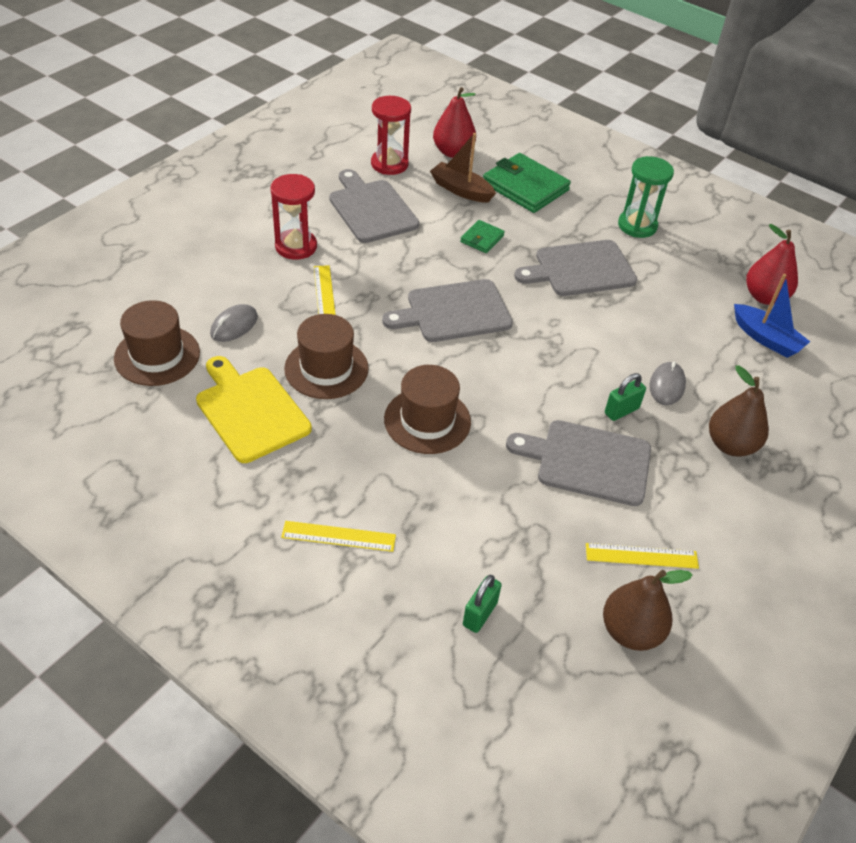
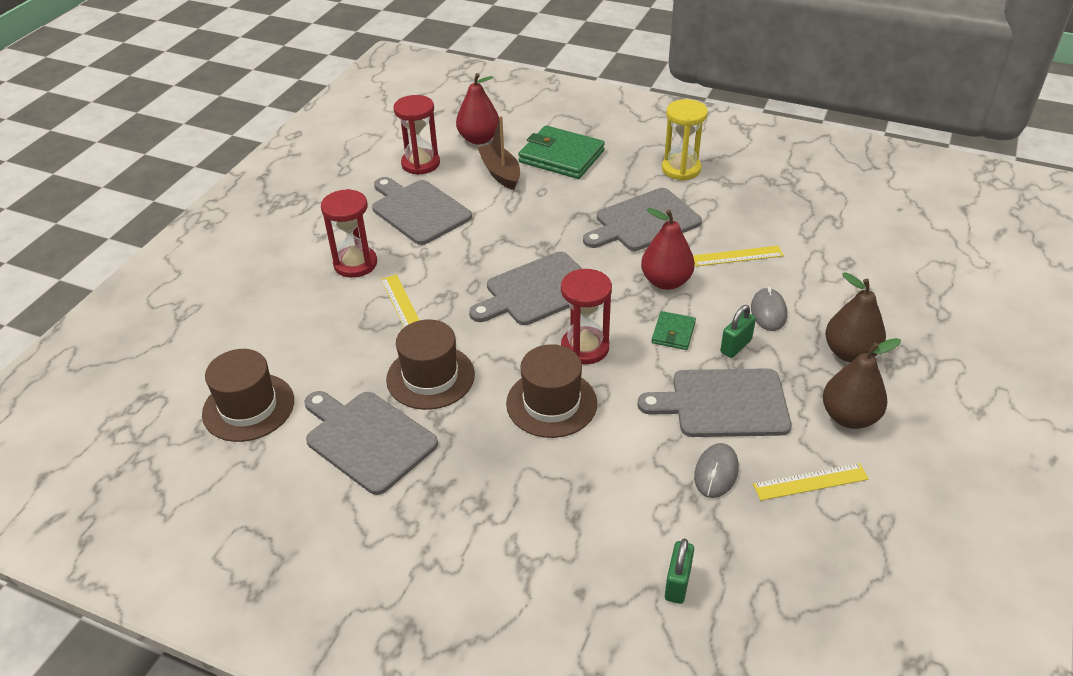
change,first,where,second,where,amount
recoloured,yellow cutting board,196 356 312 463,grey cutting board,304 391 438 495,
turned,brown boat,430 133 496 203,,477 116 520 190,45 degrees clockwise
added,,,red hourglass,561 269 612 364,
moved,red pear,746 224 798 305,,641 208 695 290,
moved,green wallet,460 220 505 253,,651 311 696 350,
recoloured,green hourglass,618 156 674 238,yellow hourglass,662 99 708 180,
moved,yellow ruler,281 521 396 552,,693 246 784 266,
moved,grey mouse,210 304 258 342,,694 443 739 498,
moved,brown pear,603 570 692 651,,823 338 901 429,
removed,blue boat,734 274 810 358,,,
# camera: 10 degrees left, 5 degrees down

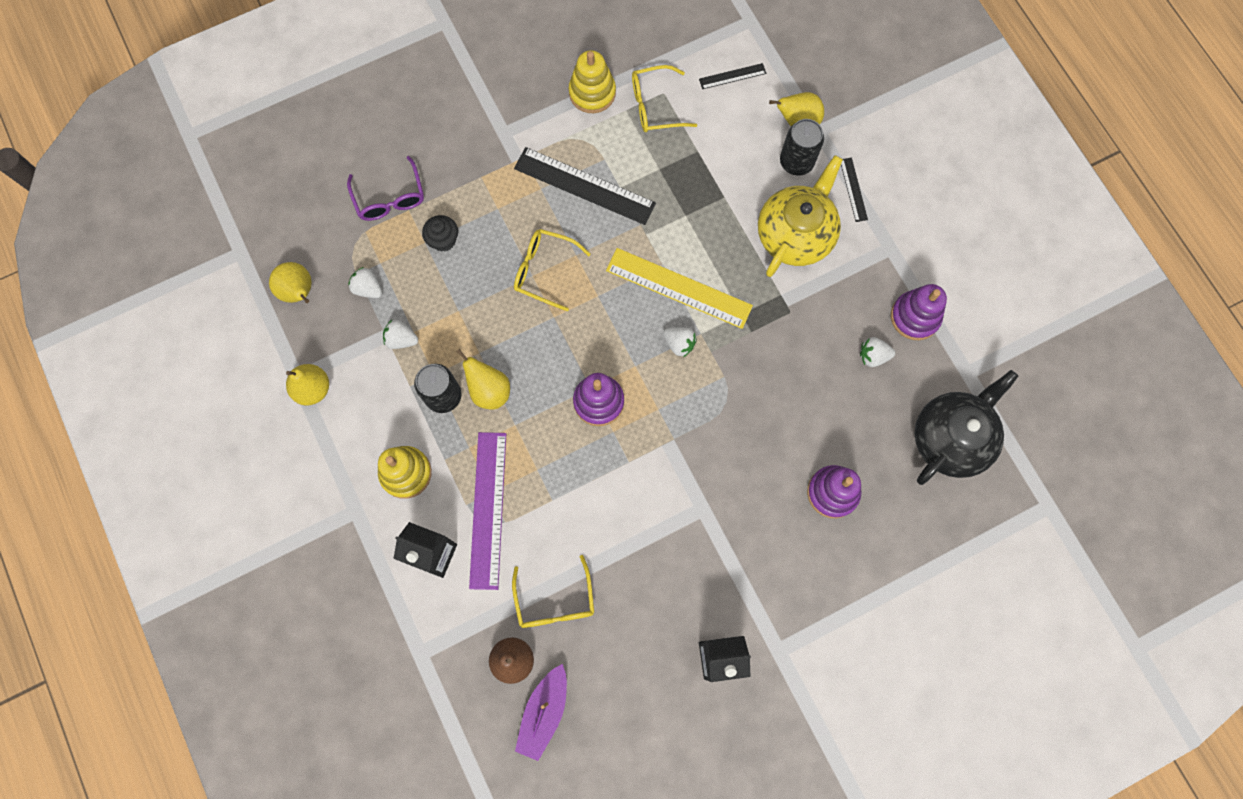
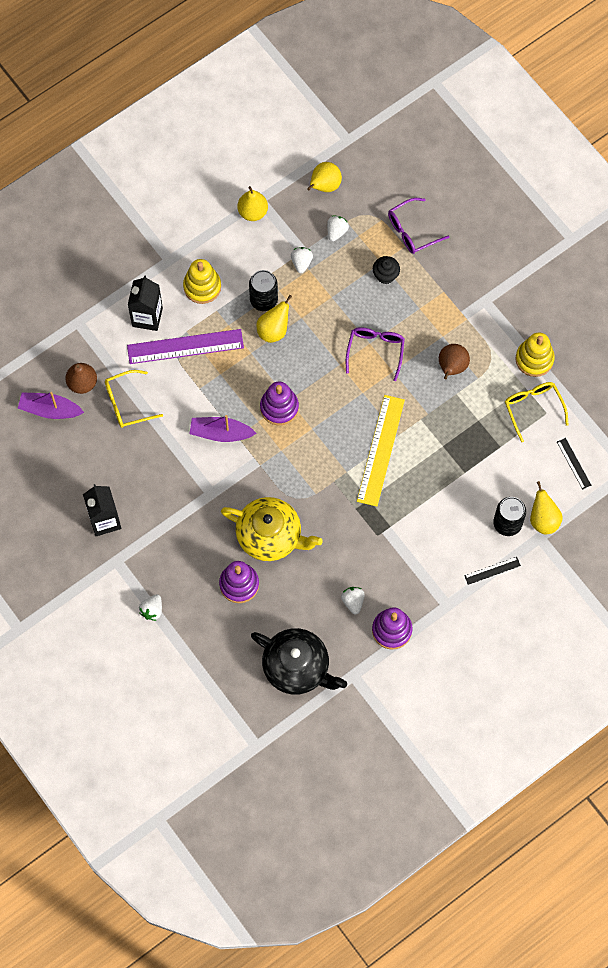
change,first,where,second,where,amount
moved,white strawberry,663 327 697 357,,139 594 162 621,
added,,,purple boat,190 415 257 442,
moved,yellow teapot,758 155 843 277,,221 497 323 561,
recoloured,yellow glasses,514 229 591 311,purple glasses,346 327 405 381,
replaced,black ruler,514 147 656 225,brown pear,439 344 470 380,
# camera: 80 degrees right, 5 degrees down

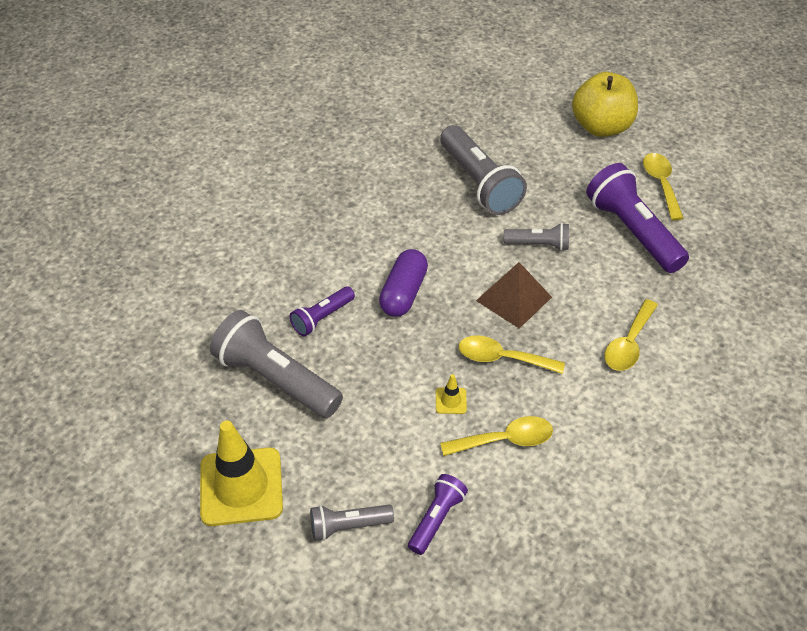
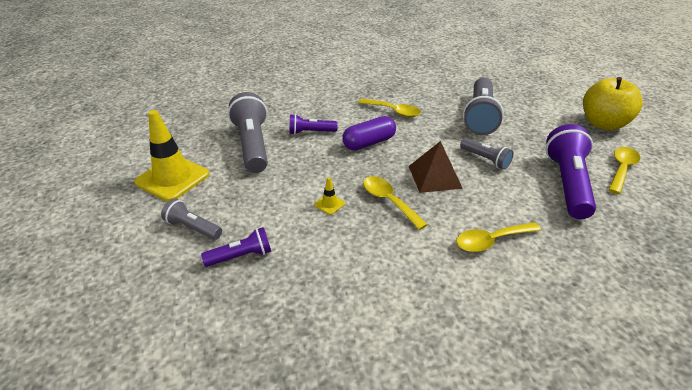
change,first,where,second,where,amount
moved,yellow spoon,440 416 553 456,,358 99 421 117,
# camera: 40 degrees right, 10 degrees down

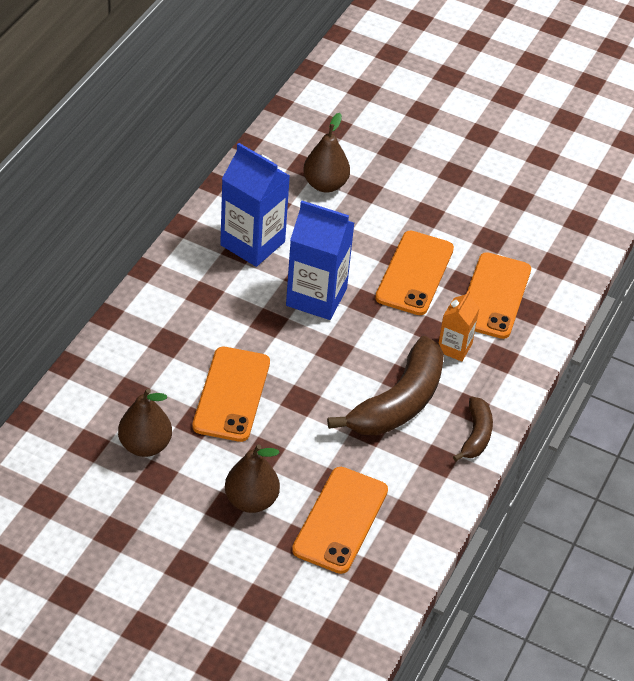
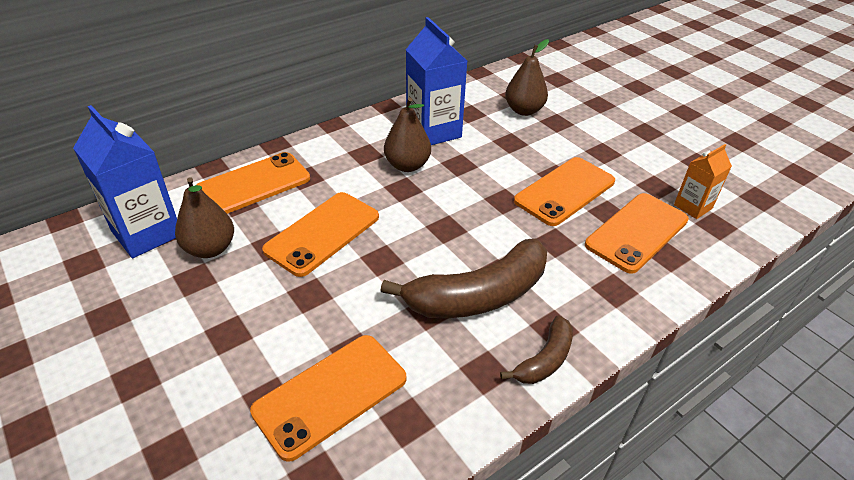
change,first,where,second,where,amount
moved,blue carton,286 201 354 320,,73 105 177 258,
added,,,orange phone,196 152 310 214,
moved,brown pear,225 444 280 513,,384 98 431 172,
moved,orange carton,438 290 479 361,,674 144 732 219,
# camera: 30 degrees right, 5 degrees down

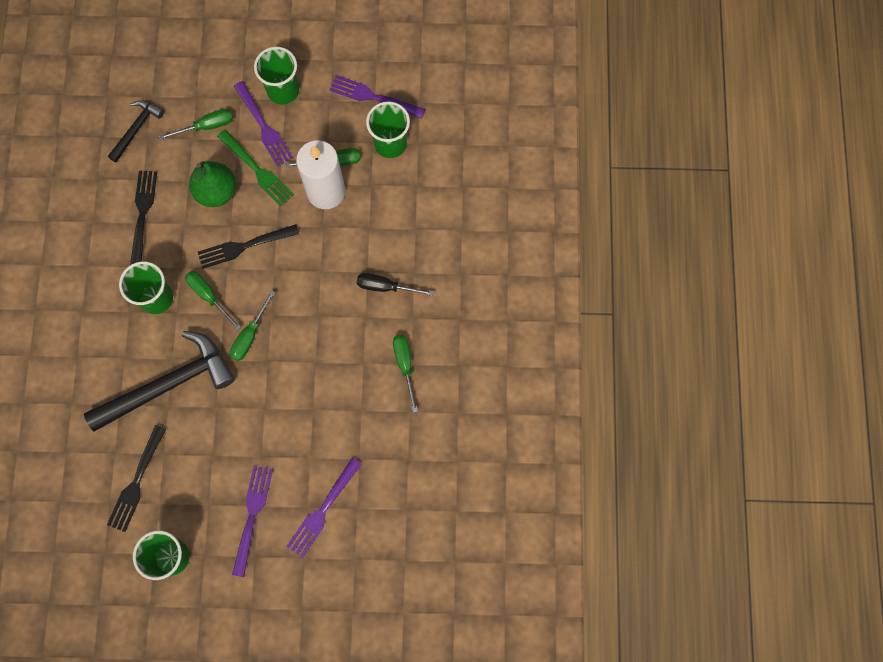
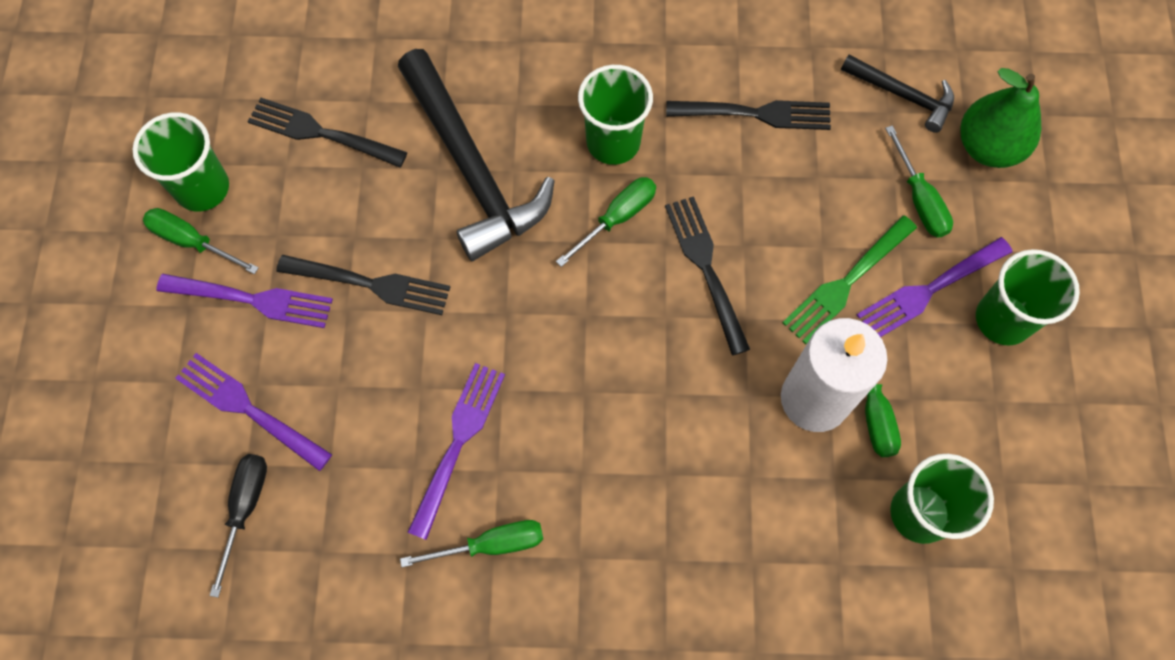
change,first,where,second,where,amount
moved,green screwdriver,230 290 275 361,,143 208 259 274,
moved,black screwdriver,357 273 434 296,,209 454 267 598,
added,,,black fork,276 255 450 315,
moved,purple fork,329 75 426 119,,407 363 505 540,
moved,green pear,189 161 236 207,,960 68 1041 168,
# camera: 90 degrees right, 5 degrees down

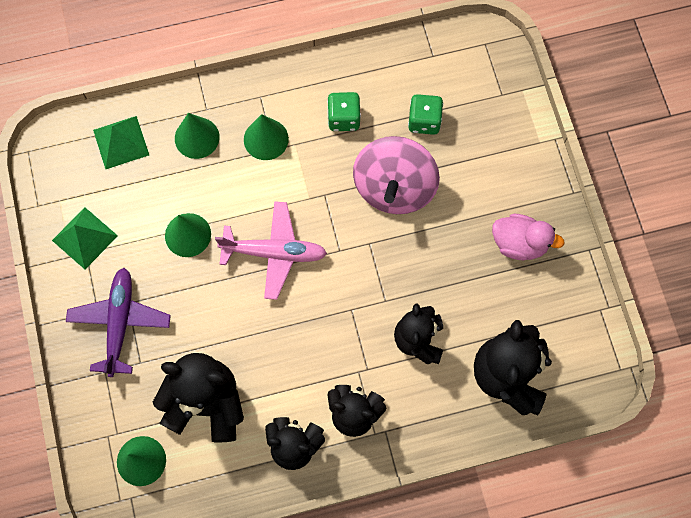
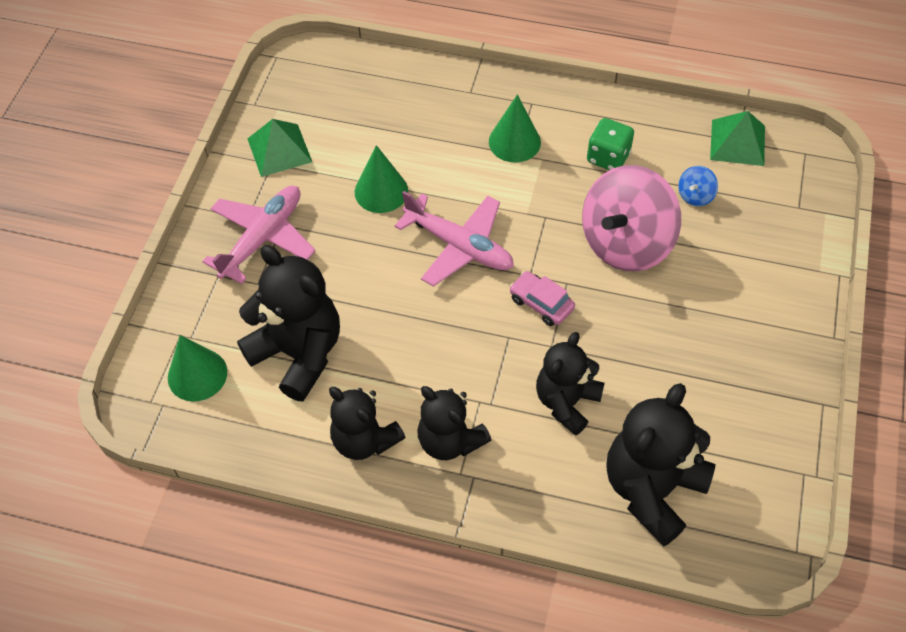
change,first,where,second,where,amount
recoloured,purple plane,66 268 171 377,pink plane,202 186 316 284,
added,,,pink car,509 271 575 326,
replaced,green dice,408 94 443 135,blue spinning top,678 166 718 206,
moved,green pyramid,93 116 149 169,,710 111 765 166,
removed,green cone,175 113 220 159,,,
removed,pink duck,492 214 565 260,,,
# camera: 30 degrees right, 15 degrees down

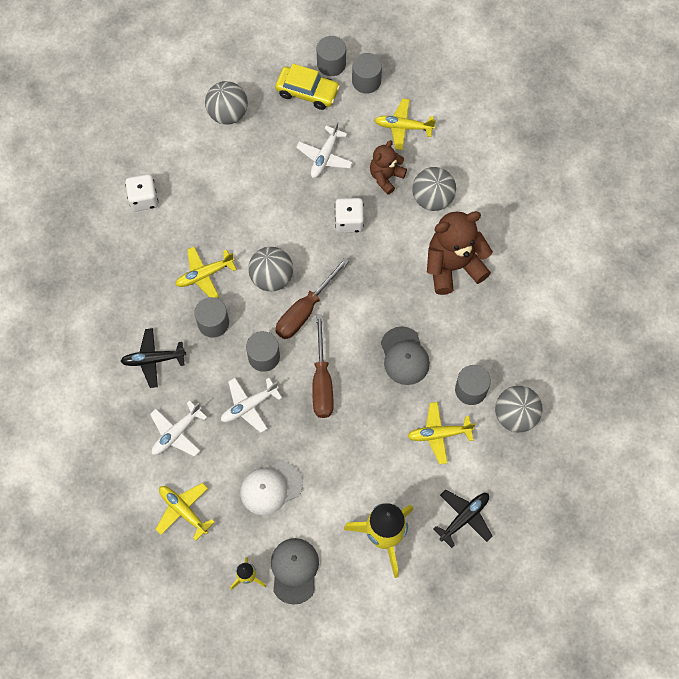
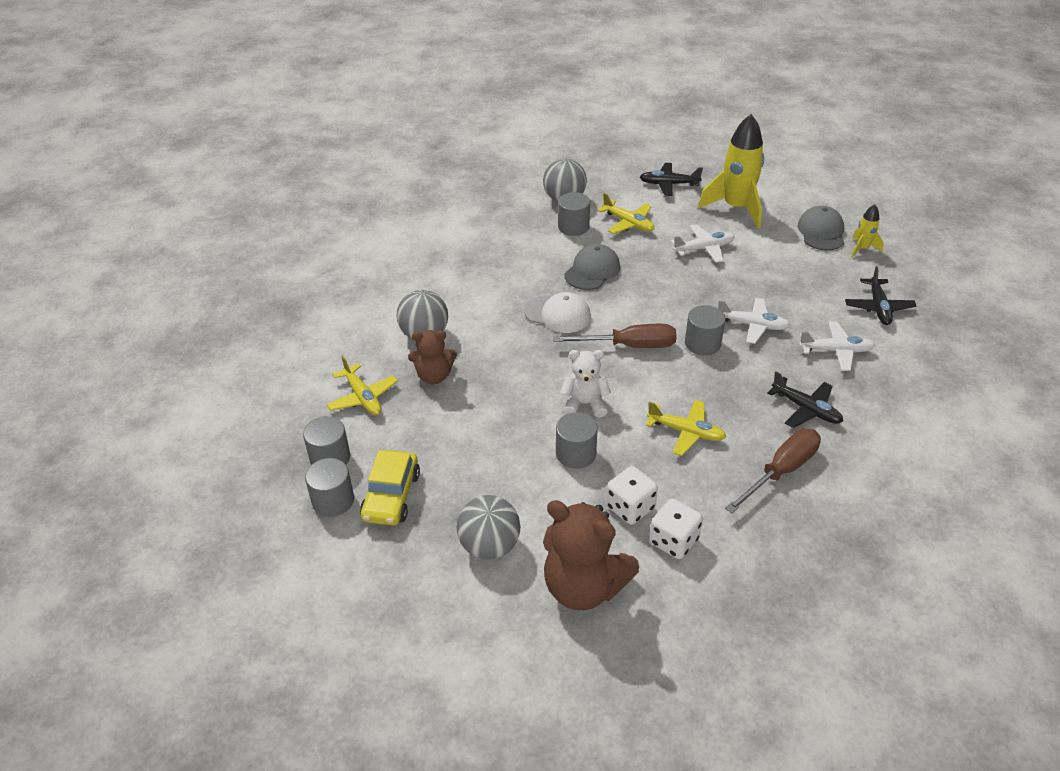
change,first,where,second,where,amount
turned,yellow car,275 64 340 110,,360 450 420 525,150 degrees counterclockwise
moved,white cap,240 461 303 515,,525 292 591 333,
moved,brown teddy bear,427 211 493 295,,543 500 639 610,
moved,grey cylinder,195 297 229 338,,556 412 598 469,
added,,,white teddy bear,560 350 611 418,
moved,white dice,335 198 364 233,,606 466 658 525,
moved,white plane,296 121 353 178,,671 224 735 263,
moved,brown screwdriver,312 314 333 418,,725 429 821 513,
turned,grey cap,271 538 319 605,,798 206 844 251,135 degrees clockwise
recoloured,yellow plane,155 483 215 541,black plane,845 266 916 325,
removed,grey ball,248 247 293 291,,,
# camera: 130 degrees left, 25 degrees down

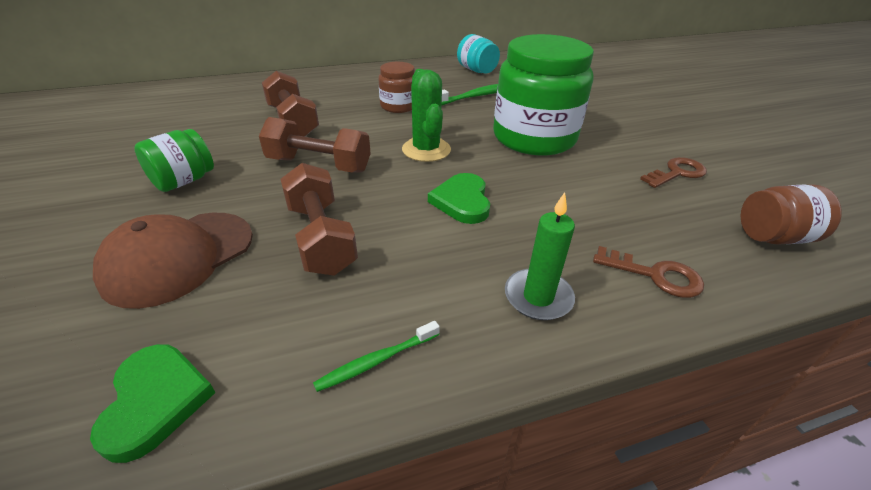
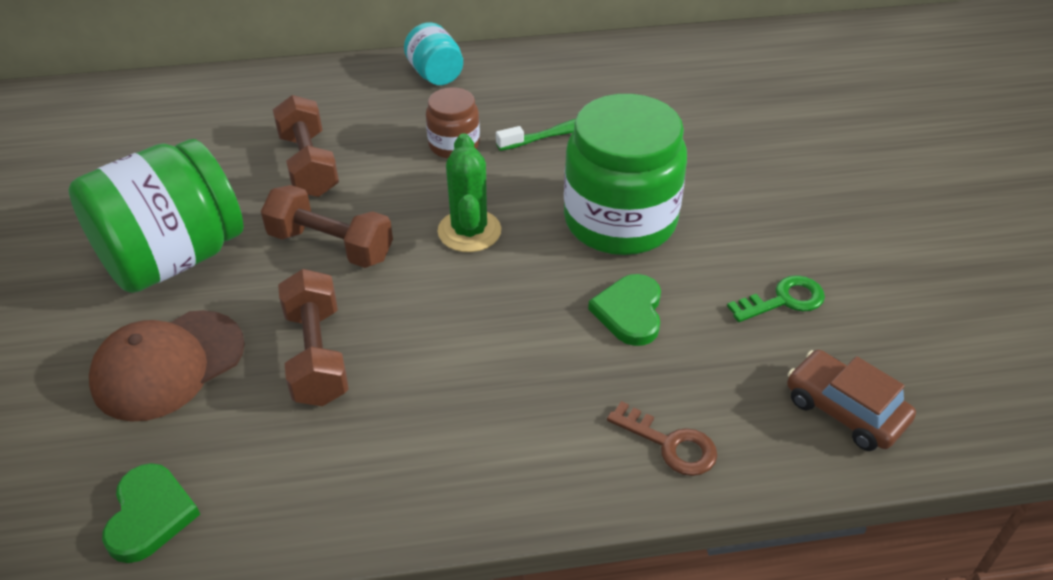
change,first,where,second,where,amount
resized,green jar,134 129 214 192,,69 139 244 293,x2.03
moved,turquoise jar,457 34 500 74,,404 22 463 85,
moved,green heart,428 173 490 224,,588 274 661 346,
recoloured,brown key,640 157 707 188,green key,727 275 825 322,
replaced,brown jar,741 184 842 244,brown car,787 350 916 451,
removed,green toothbrush,313 321 440 392,,,
removed,green candle,505 192 575 320,,,
# camera: 10 degrees right, 5 degrees up

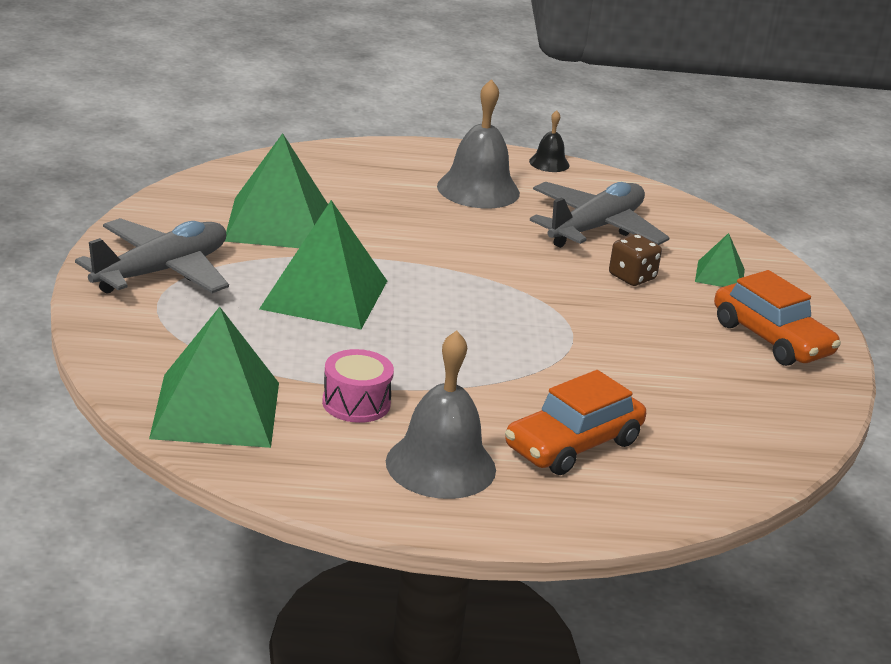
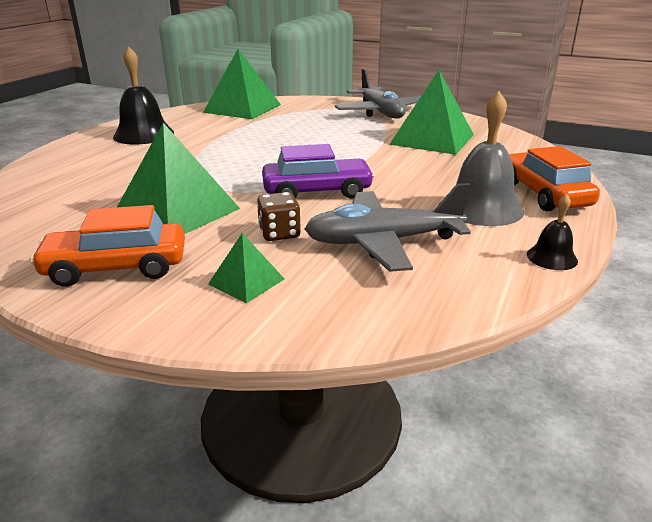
change,first,where,second,where,amount
recoloured,grey bell,386 330 496 499,black bell,113 46 174 145,
moved,green pyramid,259 200 387 329,,117 123 240 234,
added,,,purple car,262 144 375 199,
turned,grey plane,530 182 670 248,,304 183 471 272,105 degrees clockwise
moved,orange car,505 370 646 475,,509 146 600 211,
removed,pink drum,322 349 394 423,,,
# camera: 120 degrees right, 0 degrees up

